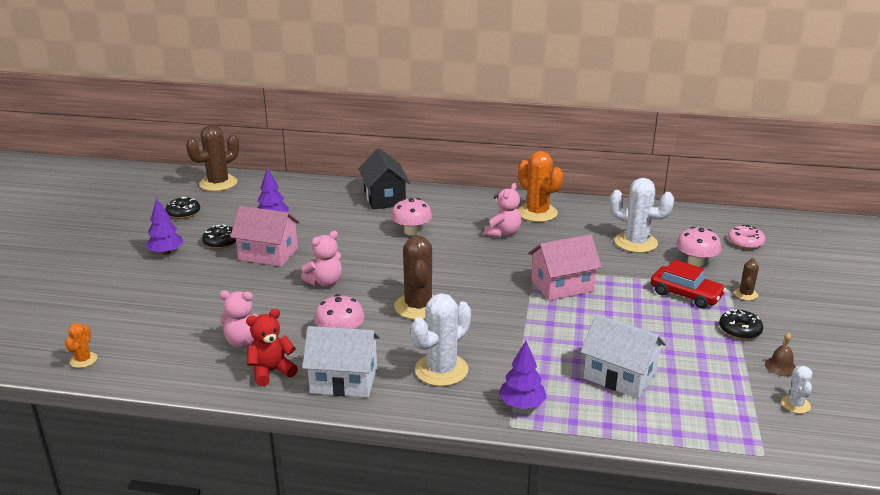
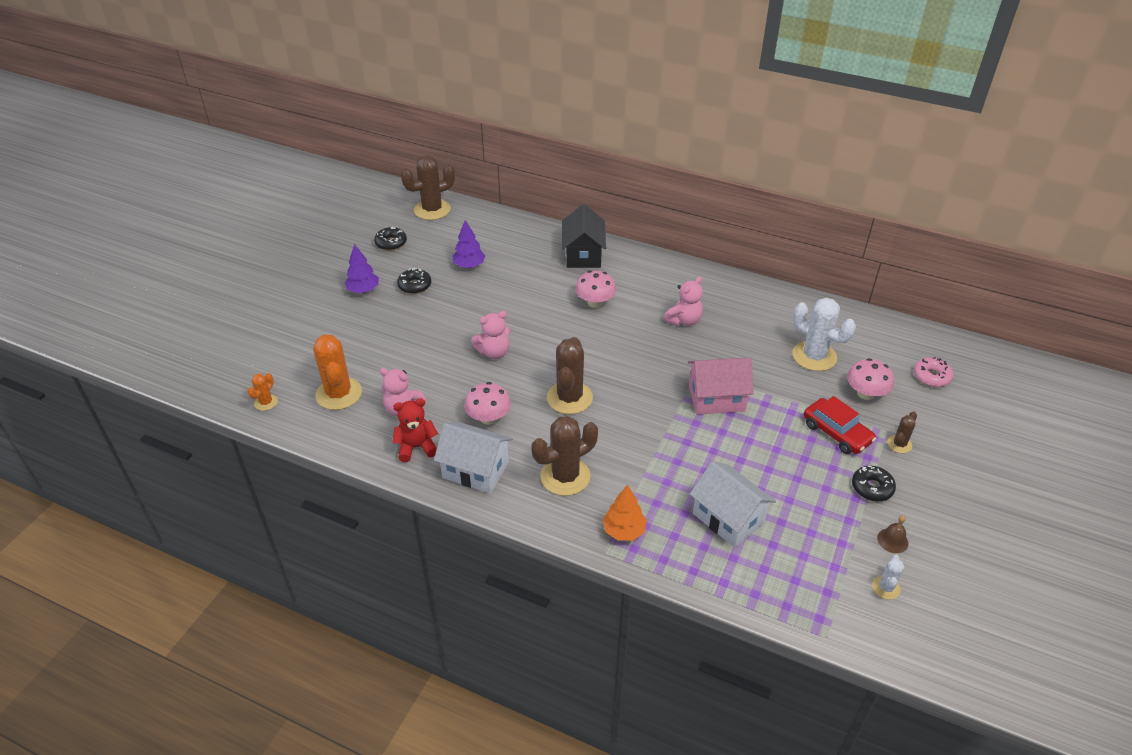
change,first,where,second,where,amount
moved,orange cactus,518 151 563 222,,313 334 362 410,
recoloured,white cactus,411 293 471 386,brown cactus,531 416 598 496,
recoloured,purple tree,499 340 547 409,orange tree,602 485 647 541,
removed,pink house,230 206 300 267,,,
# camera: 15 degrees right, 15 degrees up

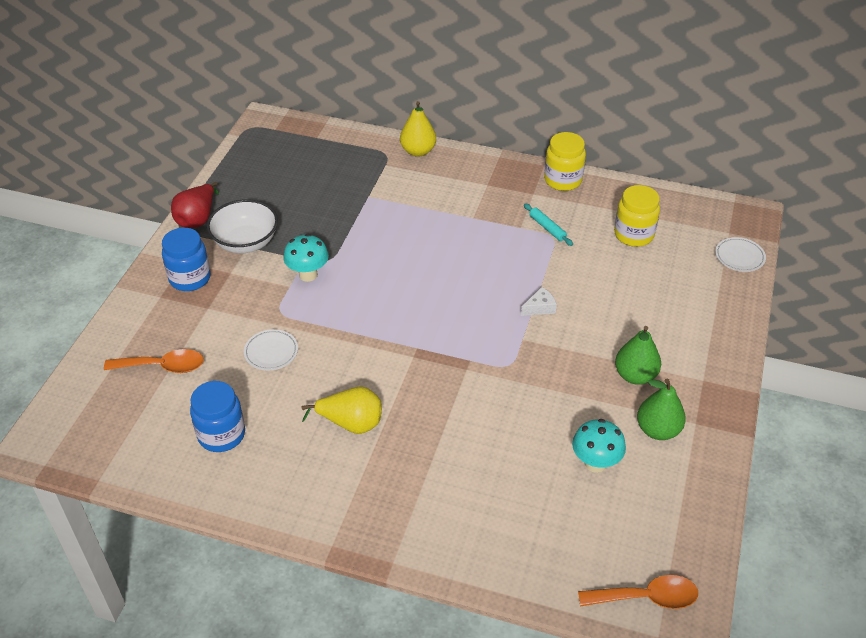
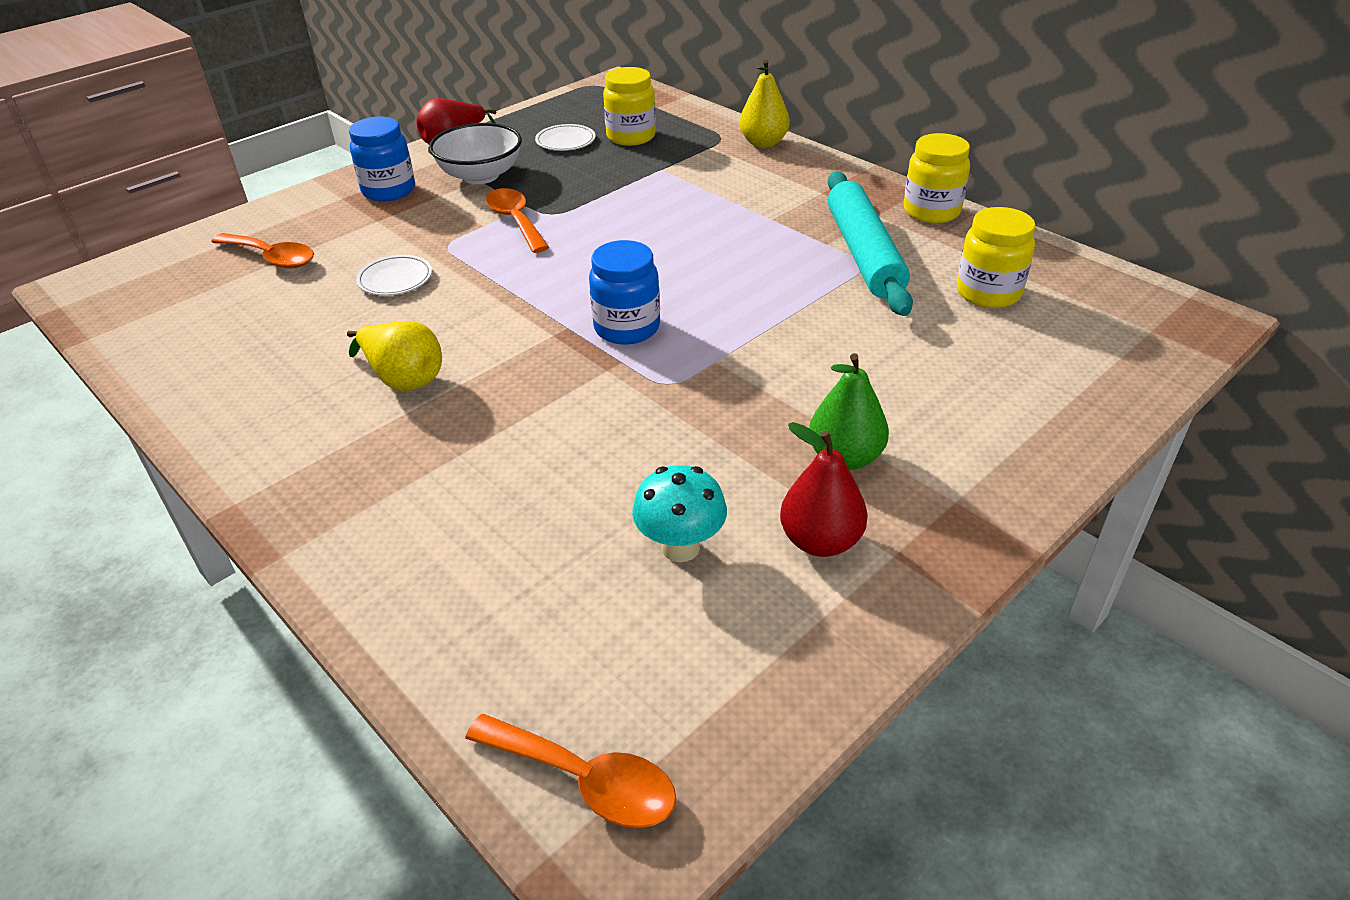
change,first,where,second,where,amount
replaced,turquoise mushroom,284 234 329 282,orange spoon,486 188 549 253,
moved,white plate,715 237 766 272,,535 124 595 151,
moved,blue jar,190 381 245 452,,589 240 660 345,
added,,,yellow jar,603 67 656 146,
recoloured,green pear,637 379 686 440,red pear,780 422 868 557,
resized,turquoise rolling pin,524 203 573 246,,828 171 913 316,x2.38
removed,white cheese,521 287 557 316,,,
# camera: 30 degrees right, 5 degrees down

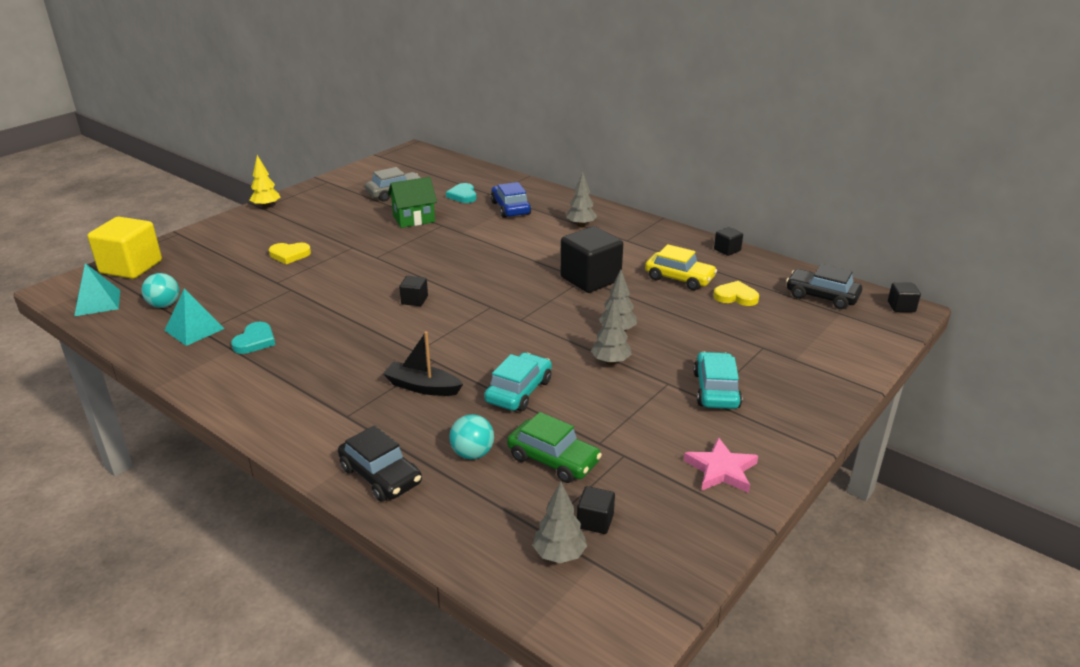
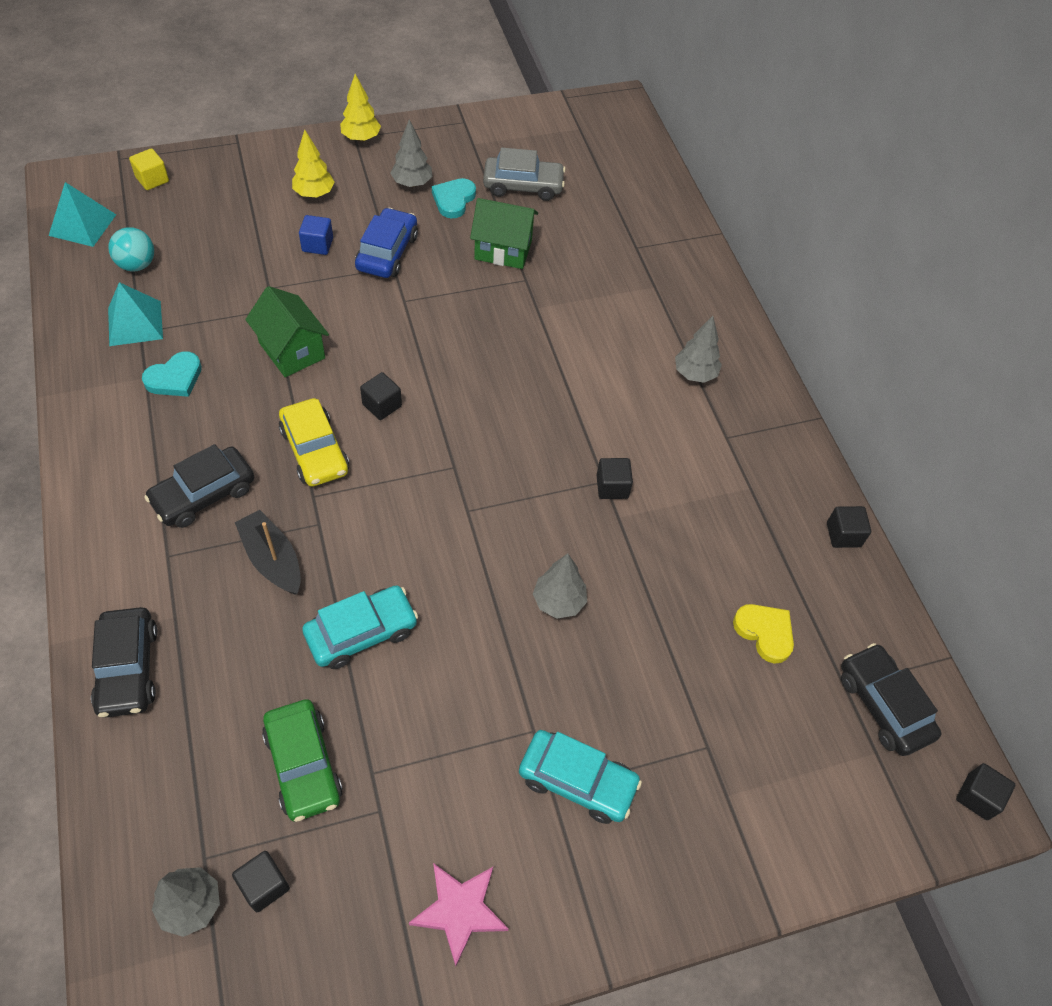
change,first,where,second,where,amount
resized,yellow cube,87 217 162 279,,129 148 169 190,x0.47
added,,,black car,144 444 254 528,
added,,,green house,245 286 329 377,
moved,yellow car,645 244 717 290,,279 398 349 487,
added,,,yellow tree,292 130 335 198,
replaced,yellow heart,269 243 311 264,blue cube,299 215 333 255,
moved,blue car,491 182 531 218,,355 208 418 278,
moved,grey tree,591 298 632 365,,391 120 432 187,
moved,turquoise heart,446 183 476 203,,432 178 476 218,
turned,turquoise car,693 352 742 409,,519 730 642 824,75 degrees clockwise
resized,black cube,560 226 623 293,,596 458 633 499,x0.47
removed,turquoise ball,449 414 494 459,,,
# camera: 30 degrees right, 25 degrees up

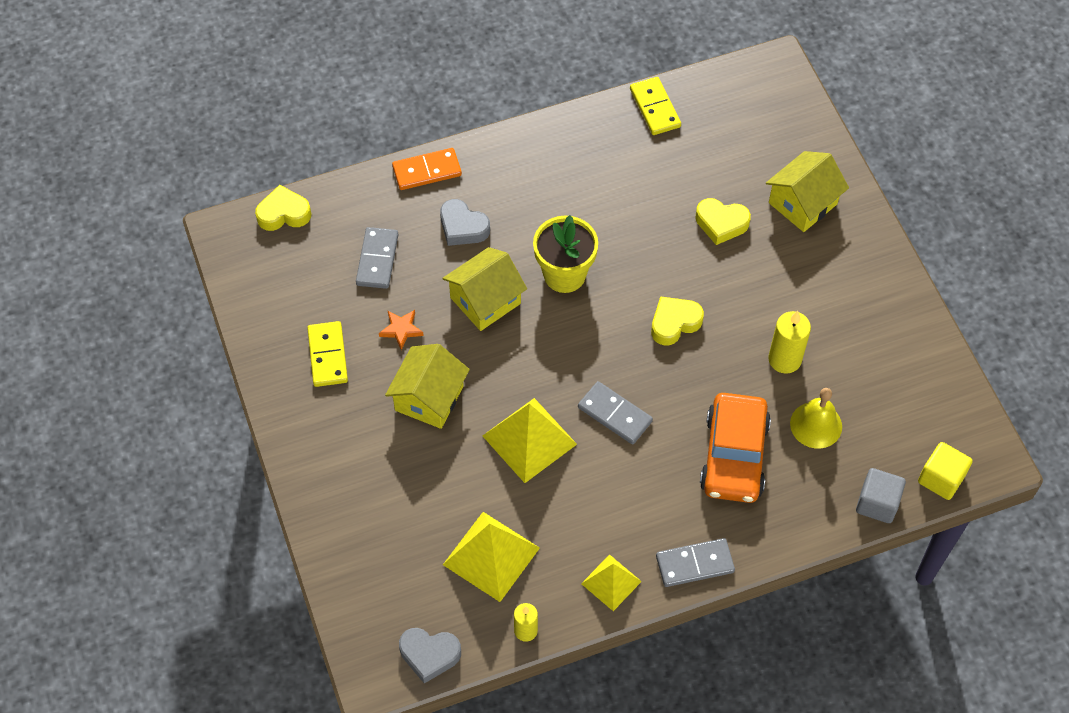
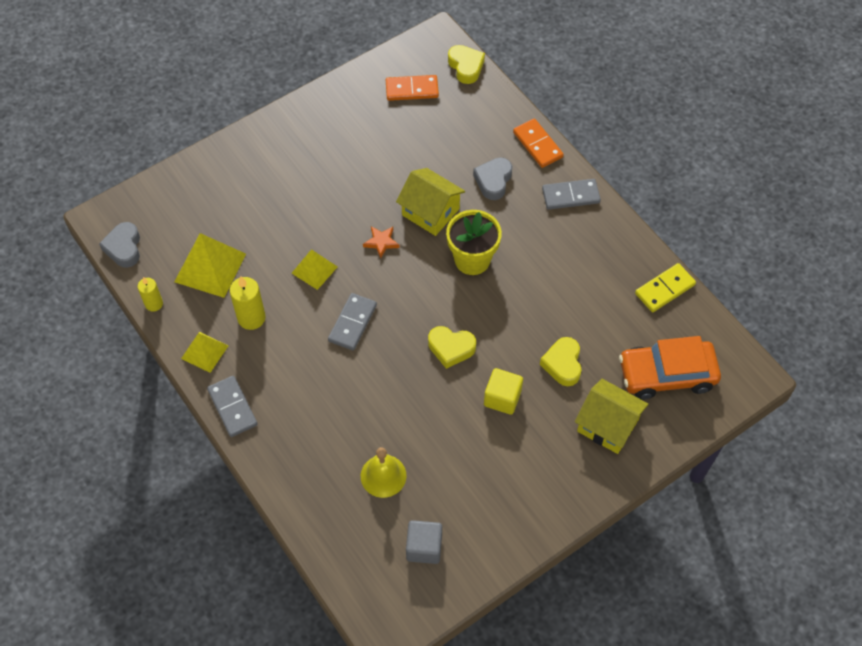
change,first,where,second,where,amount
moved,yellow candle,768 311 811 374,,230 276 266 330,
resized,yellow pyramid,483 398 577 483,,292 249 337 290,x0.61
moved,orange star,379 310 424 350,,363 226 400 258,
added,,,orange domino,386 75 439 101,
moved,grey cube,856 468 906 523,,406 520 442 564,
turned,yellow heart,651 296 704 346,,428 326 476 369,150 degrees clockwise
moved,yellow cube,918 442 973 500,,484 368 523 415,
moved,grey domino,356 227 399 289,,542 179 601 210,
moved,orange car,700 393 771 503,,619 336 721 400,
removed,yellow domino,307 321 348 387,,,
removed,yellow house,385 344 470 429,,,
# camera: 75 degrees right, 0 degrees up

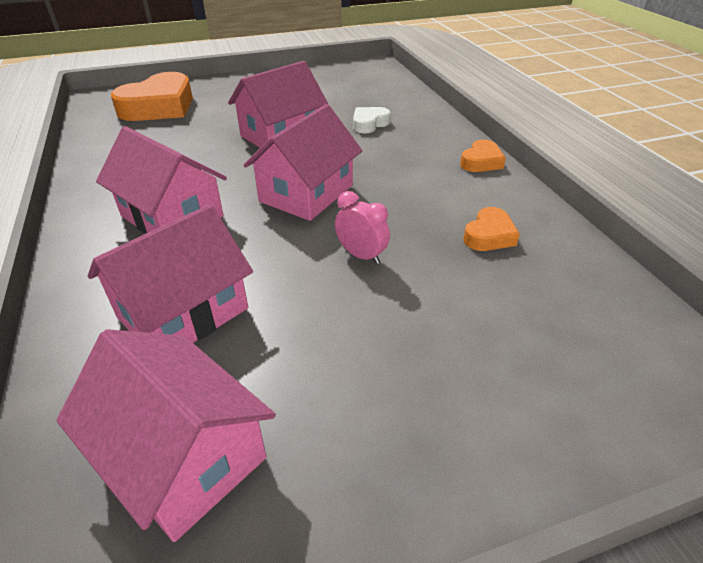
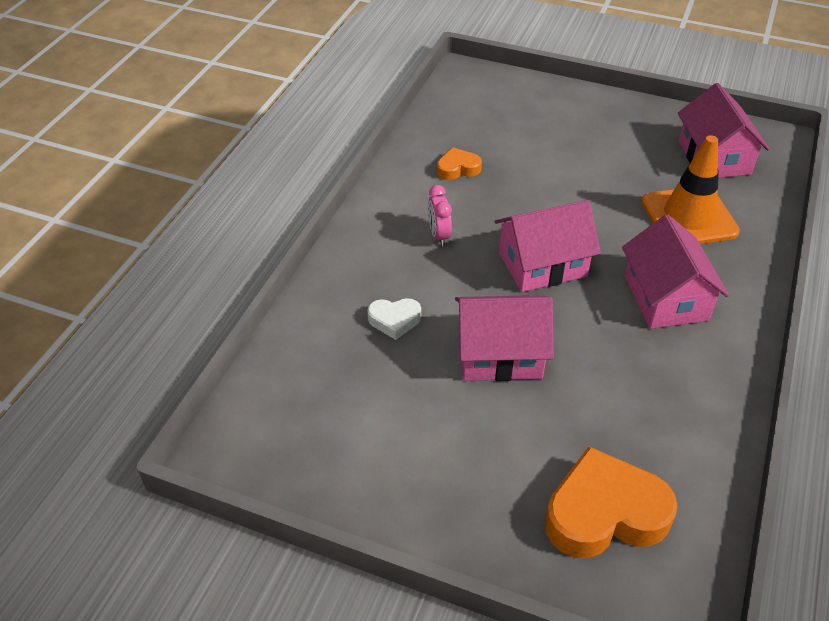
change,first,where,second,where,amount
moved,pink clock,335 191 390 264,,428 185 452 246,
replaced,pink house,88 204 253 343,orange traffic cone,641 135 740 244,
removed,orange heart,460 140 506 172,,,
# camera: 140 degrees left, 5 degrees up

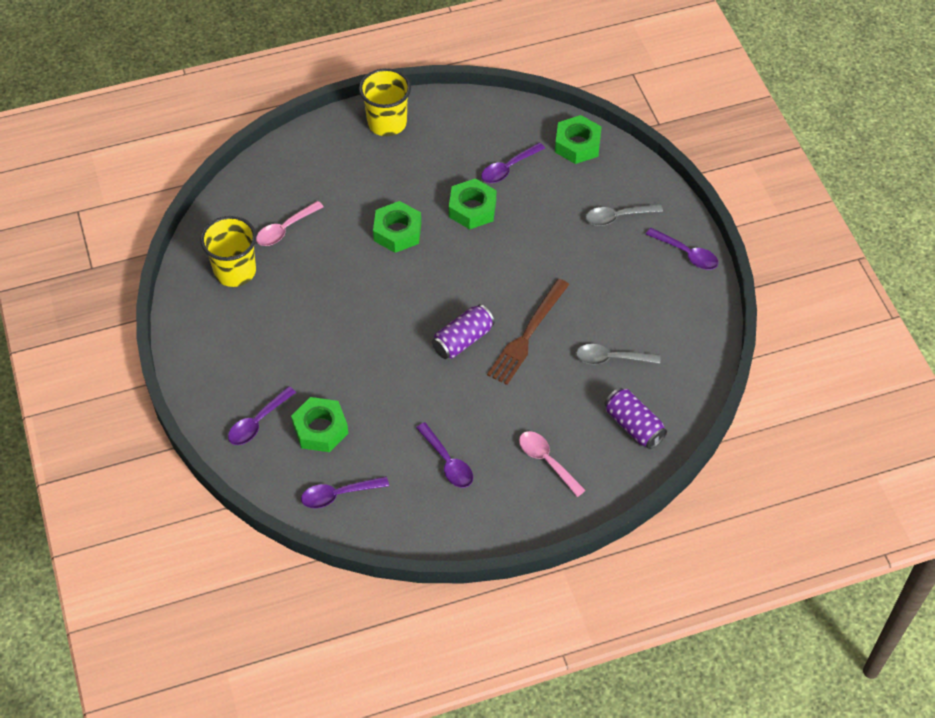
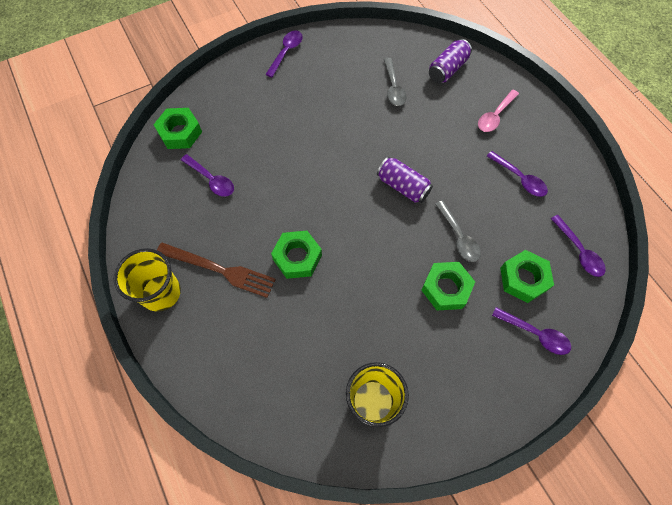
change,first,where,second,where,amount
moved,brown fork,487 279 569 385,,157 243 276 298,
moved,green nut,449 178 496 229,,421 262 475 311,
moved,grey spoon,586 204 663 226,,435 200 481 262,
turned,purple spoon,416 422 473 488,,487 151 548 197,90 degrees clockwise
removed,pink spoon,256 201 324 246,,,
# camera: 100 degrees left, 10 degrees up

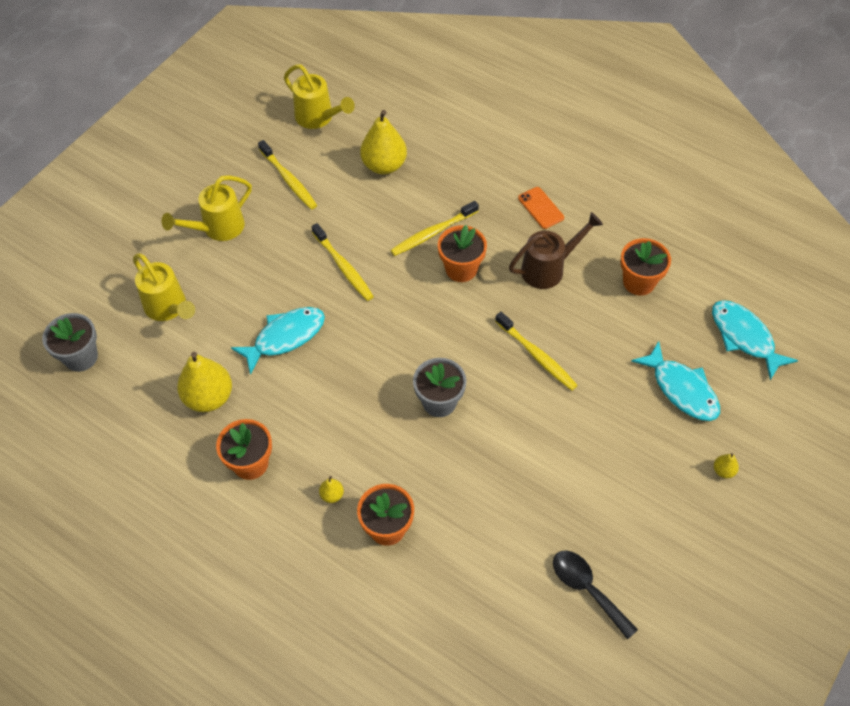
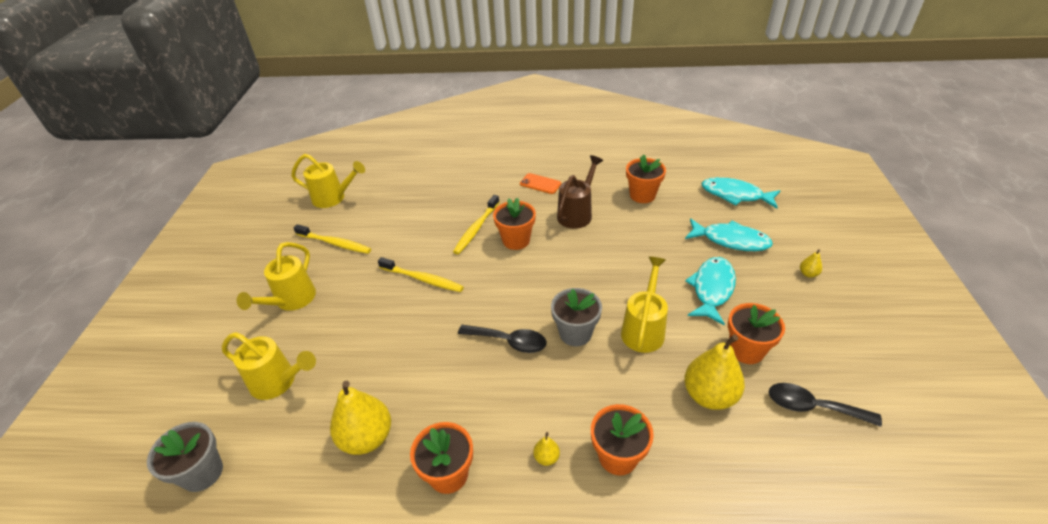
change,first,where,second,where,amount
added,,,black spoon,458 325 547 353,
added,,,yellow watering can,621 257 668 353,
moved,yellow pear,360 110 407 174,,684 334 745 410,
moved,turquoise fish,231 307 325 375,,685 257 736 326,
added,,,orange flower pot,728 303 785 364,
removed,yellow toothbrush,495 312 578 391,,,
# camera: 30 degrees left, 15 degrees down

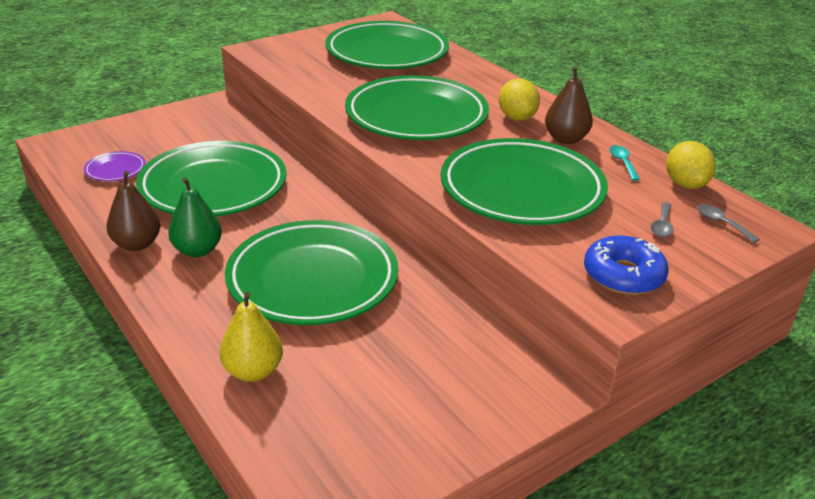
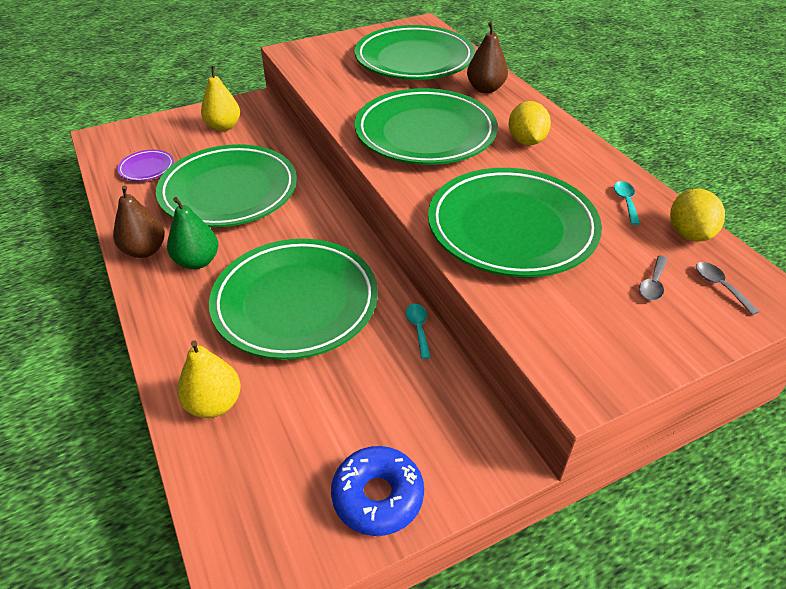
change,first,where,second,where,amount
added,,,yellow pear,201 66 240 131,
moved,blue donut,584 235 669 295,,331 446 424 536,
added,,,turquoise spoon,406 304 431 359,
moved,brown pear,545 66 593 144,,467 22 508 93,
# camera: 10 degrees right, 10 degrees up

